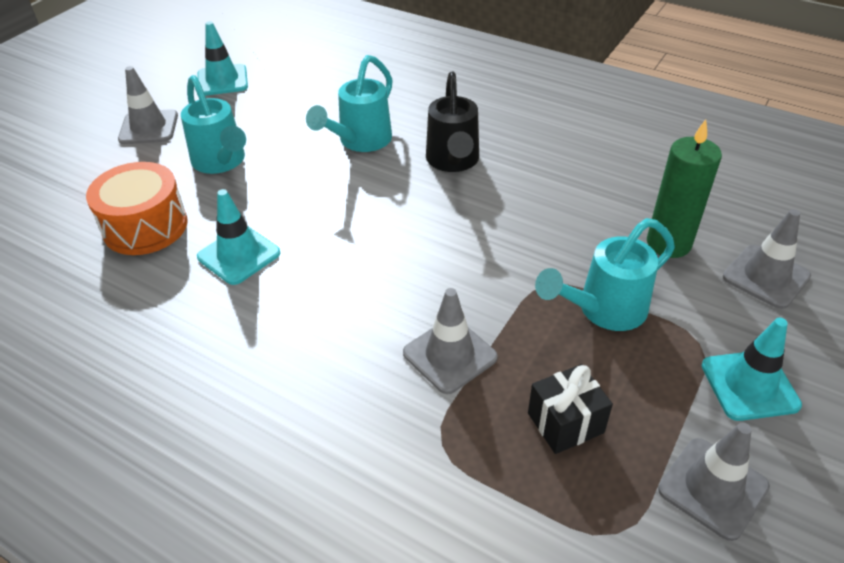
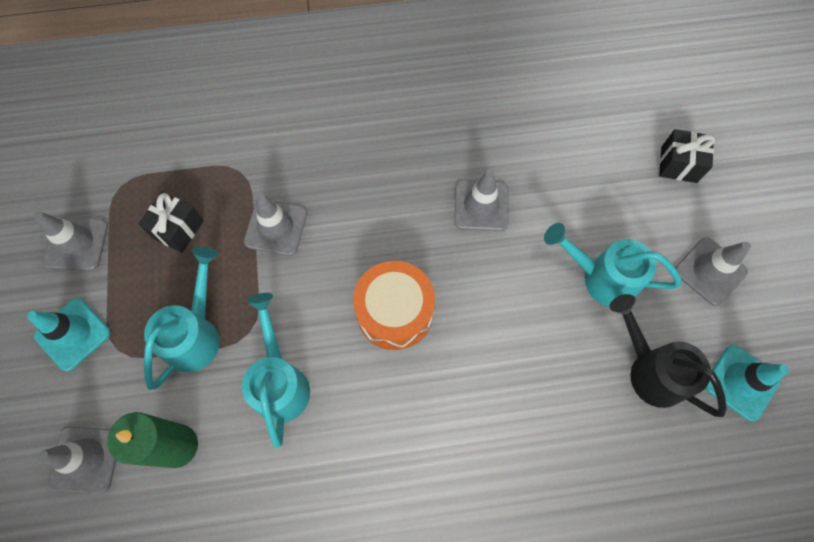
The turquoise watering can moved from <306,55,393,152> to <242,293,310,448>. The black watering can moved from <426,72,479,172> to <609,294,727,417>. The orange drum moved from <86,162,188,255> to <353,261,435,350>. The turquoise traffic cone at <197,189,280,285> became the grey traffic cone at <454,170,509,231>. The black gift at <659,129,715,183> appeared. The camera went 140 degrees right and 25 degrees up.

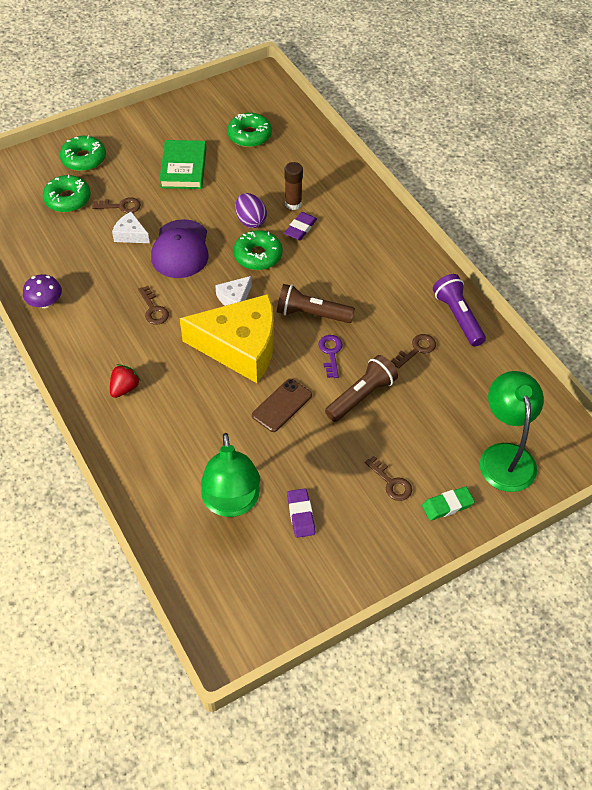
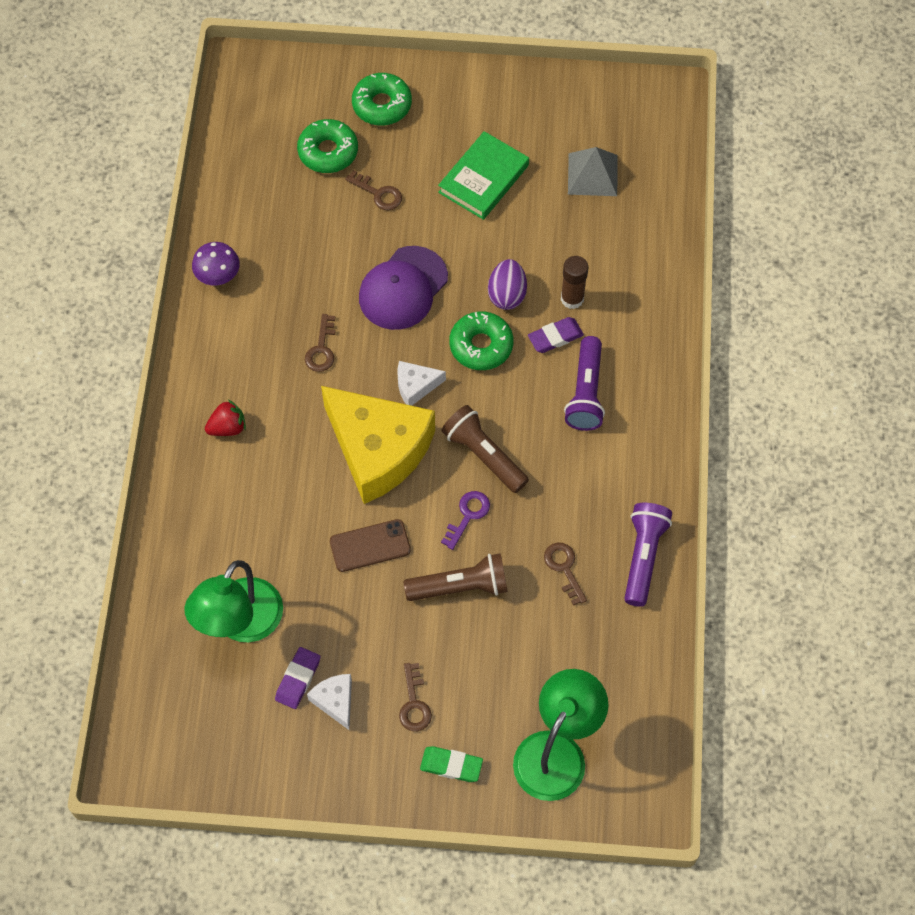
The green donut at <227,113,272,147> was replaced by the grey pyramid at <568,147,618,196>. The white cheese moved from <112,212,150,243> to <307,674,352,730>. The brown key at <391,334,436,368> turned 105 degrees counterclockwise. The purple flashlight at <564,336,605,431> appeared. The camera went 35 degrees right and 10 degrees up.

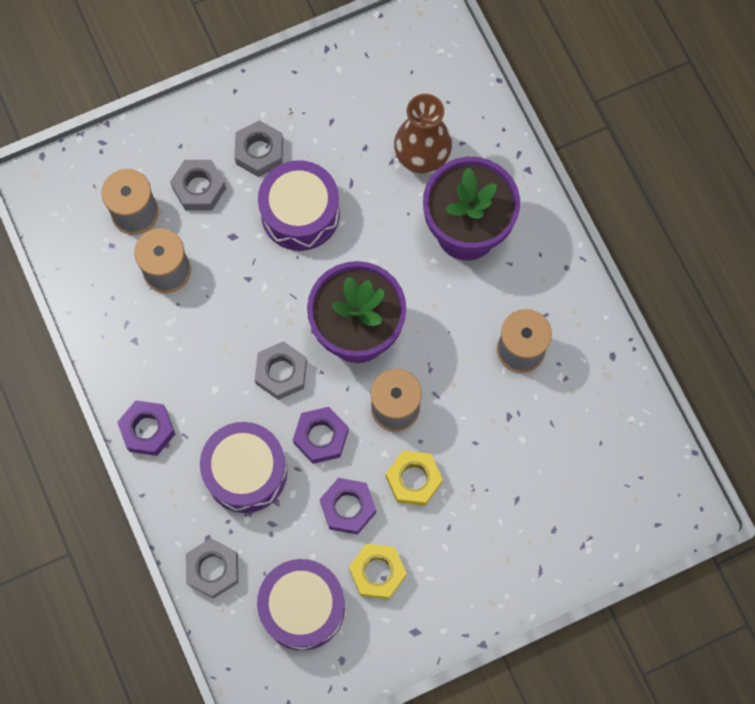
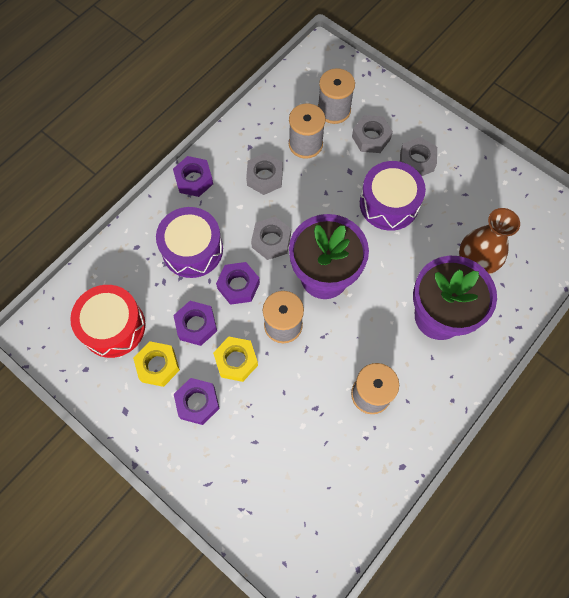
The grey nut moved from <186,538,238,598> to <246,153,283,195>. The purple drum at <257,559,345,650> became the red drum at <70,285,145,358>. The purple nut at <174,378,220,425> appeared. The camera went 65 degrees right and 5 degrees down.

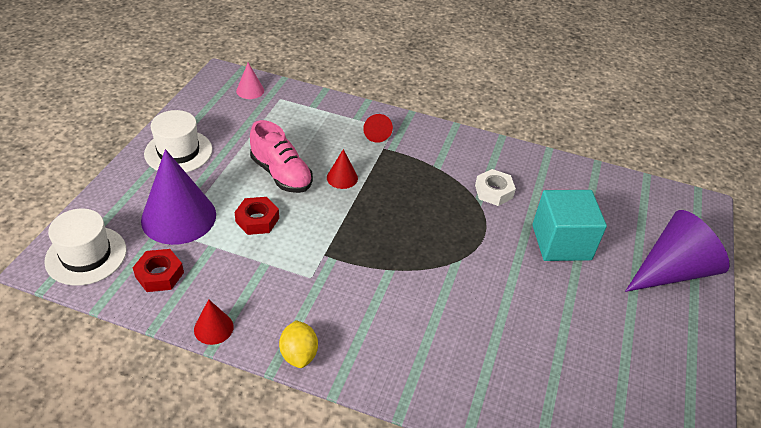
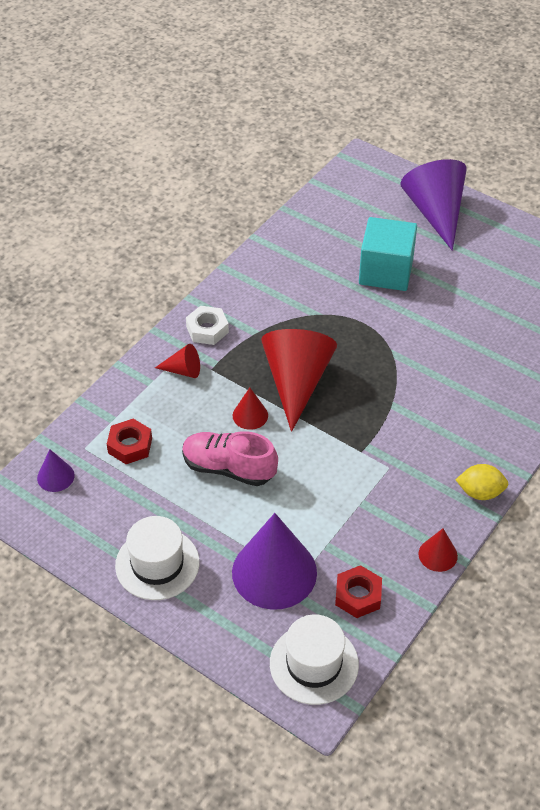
The pink cone at <236,63,264,99> became the purple cone at <37,449,75,492>. The pink shoe at <250,120,313,193> turned 135 degrees counterclockwise. The white nut moved from <475,169,516,206> to <186,306,229,345>. The red nut moved from <234,197,279,235> to <107,419,152,464>. The red cone at <261,329,337,432> appeared. The camera went 70 degrees left and 5 degrees up.

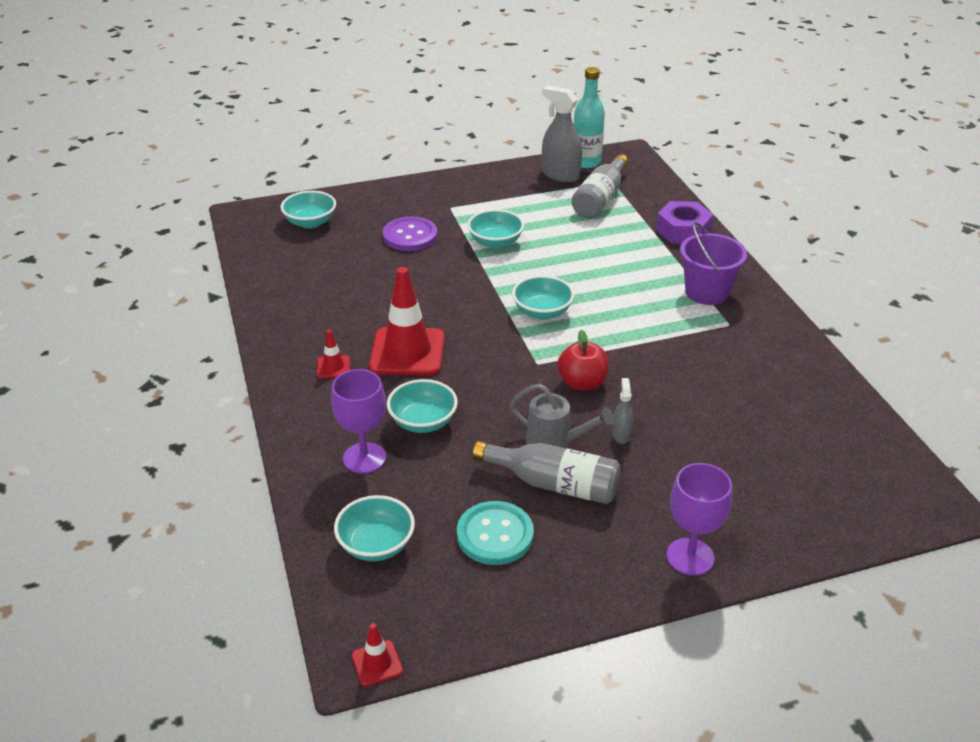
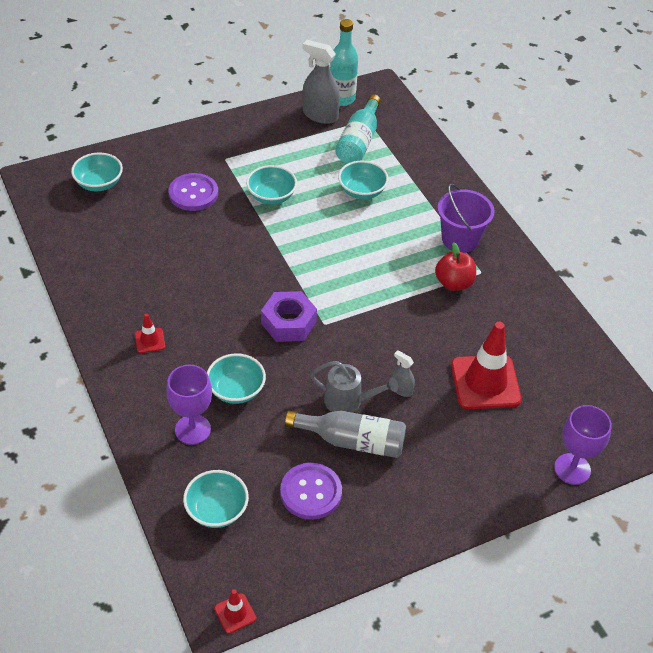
The grey bottle at <572,154,628,218> became the turquoise bottle at <335,94,381,164>. The purple nut moved from <656,201,714,244> to <261,291,317,342>. The red traffic cone moved from <369,267,445,376> to <451,322,522,409>. The turquoise bowl moved from <512,275,574,320> to <338,161,389,199>. The red apple moved from <558,329,609,391> to <435,243,476,291>. The grey spray bottle at <612,378,633,444> turned 45 degrees counterclockwise. The purple goblet moved from <667,463,732,576> to <554,405,612,485>. The turquoise button at <457,501,534,565> became the purple button at <280,463,342,520>. The camera went 10 degrees left and 10 degrees up.

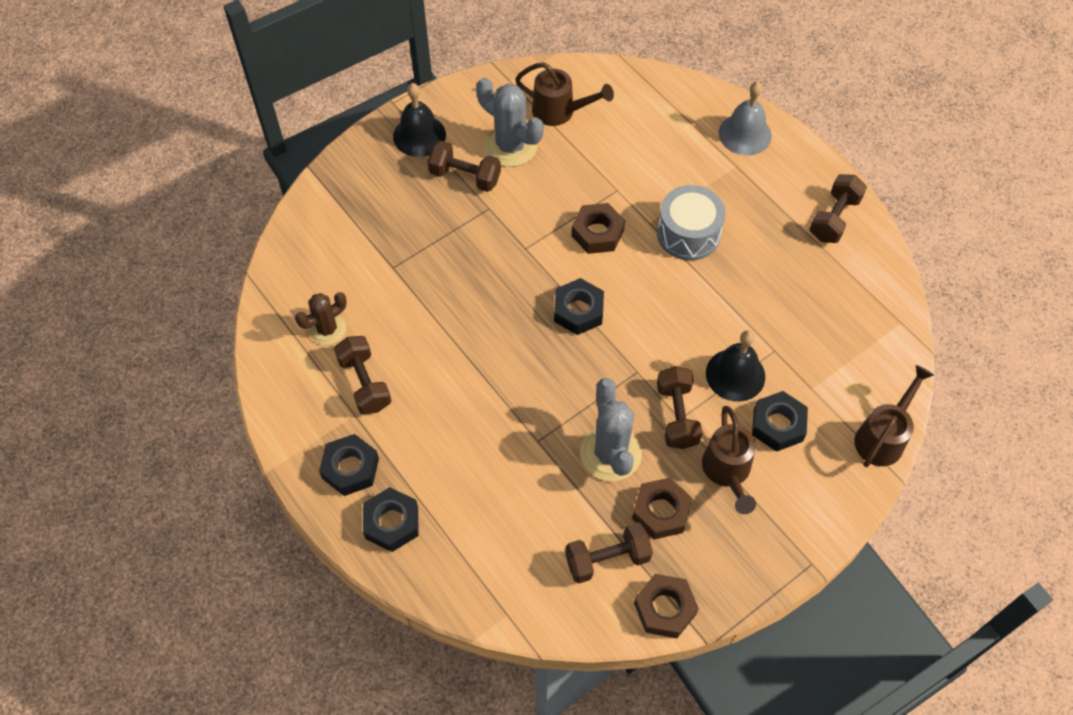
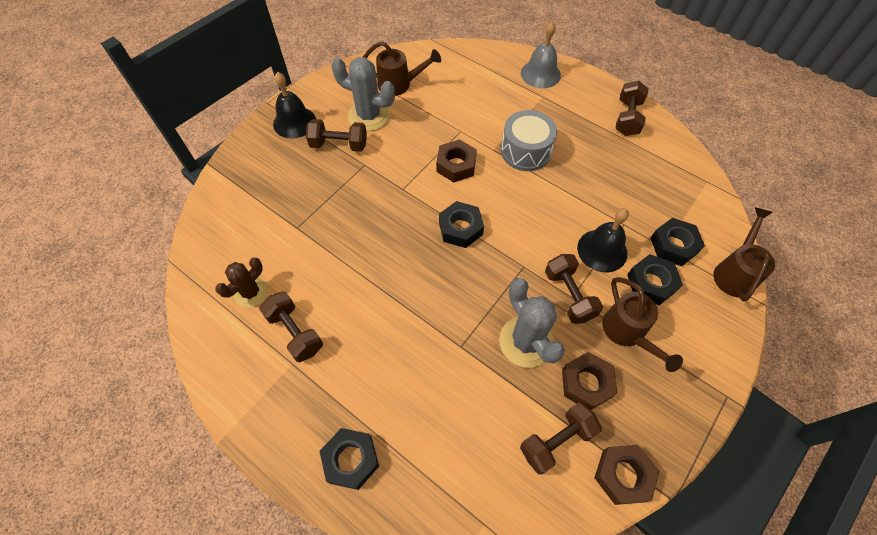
The black nut moved from <319,434,379,496> to <651,218,705,266>. The camera went 15 degrees left and 0 degrees up.

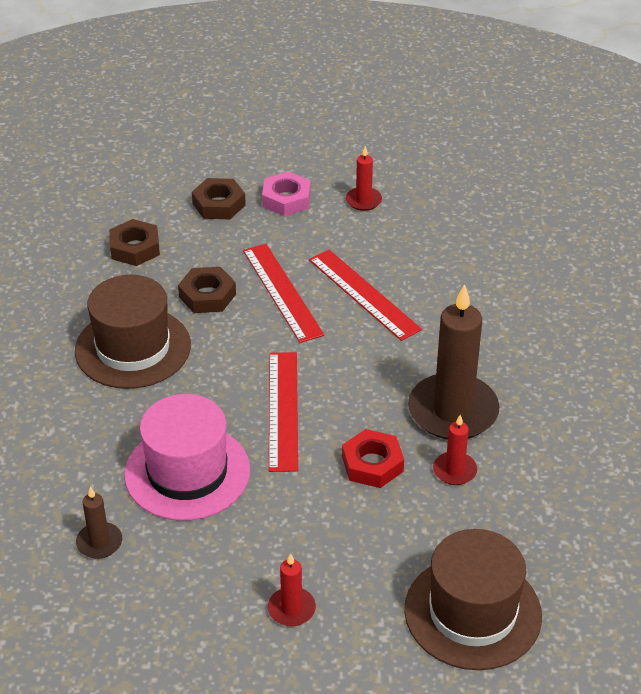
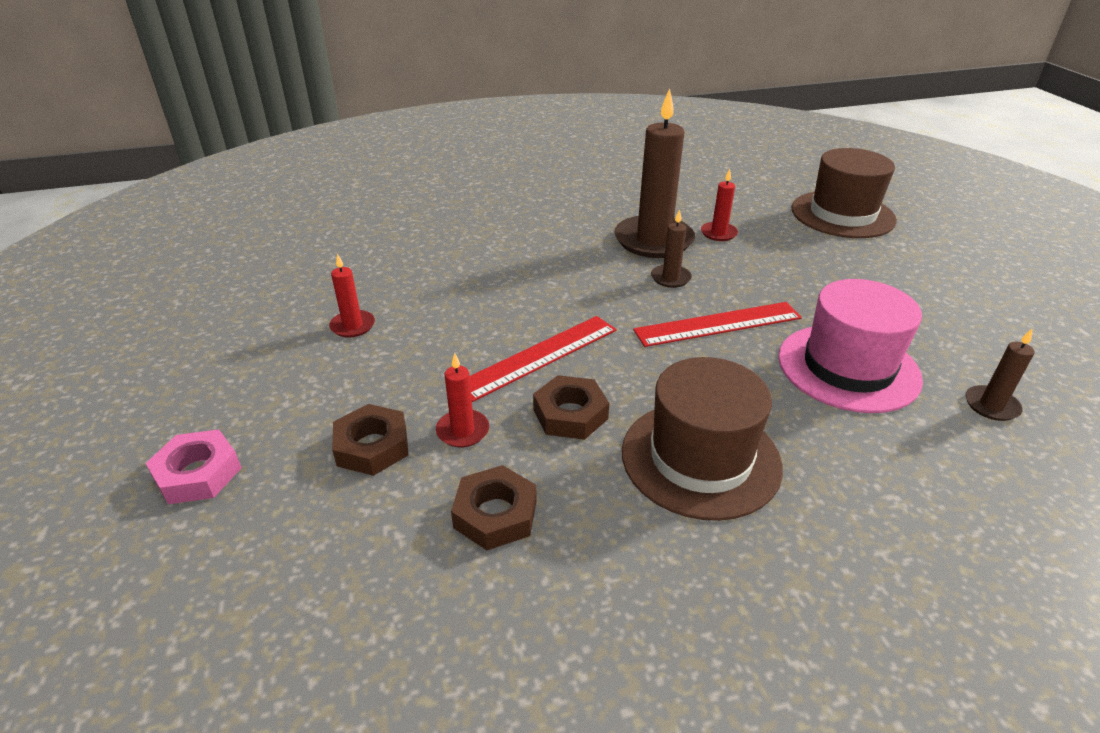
The pink nut moved from <262,171,310,216> to <146,429,242,504>. The red ruler at <309,250,422,341> disappeared. The red nut at <342,429,404,488> disappeared. The red candle moved from <268,553,316,626> to <436,353,489,447>. The brown candle at <651,209,692,288> appeared. The camera went 105 degrees left and 5 degrees down.

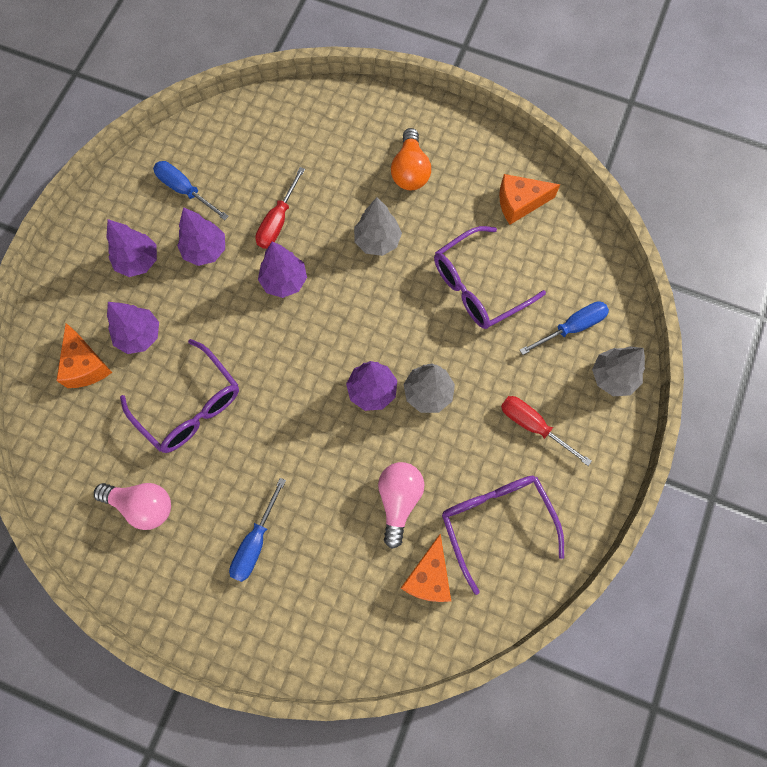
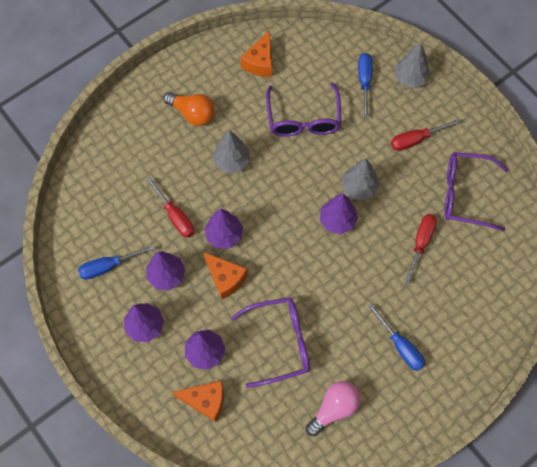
The pink light bulb at <378,462,424,549> was replaced by the red screwdriver at <404,214,437,285>. The orange cheese moved from <401,534,451,602> to <203,252,248,300>. The camera went 60 degrees left and 5 degrees down.

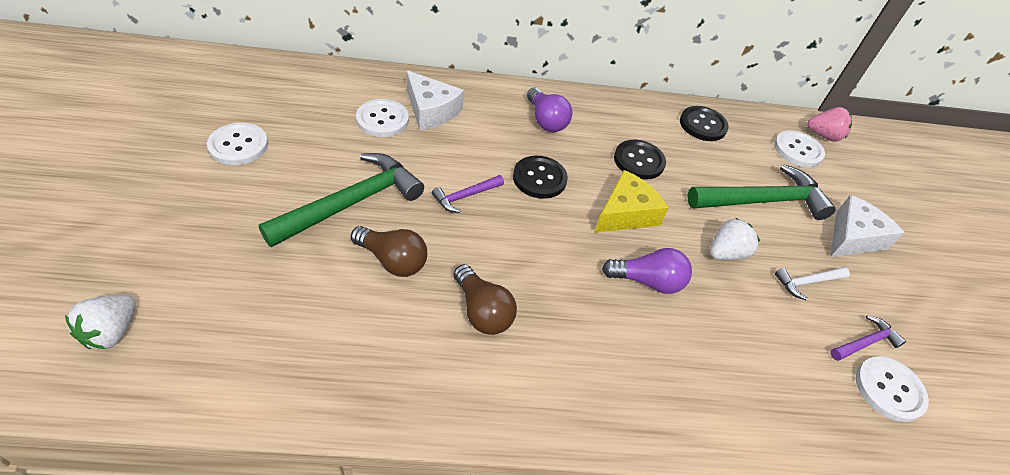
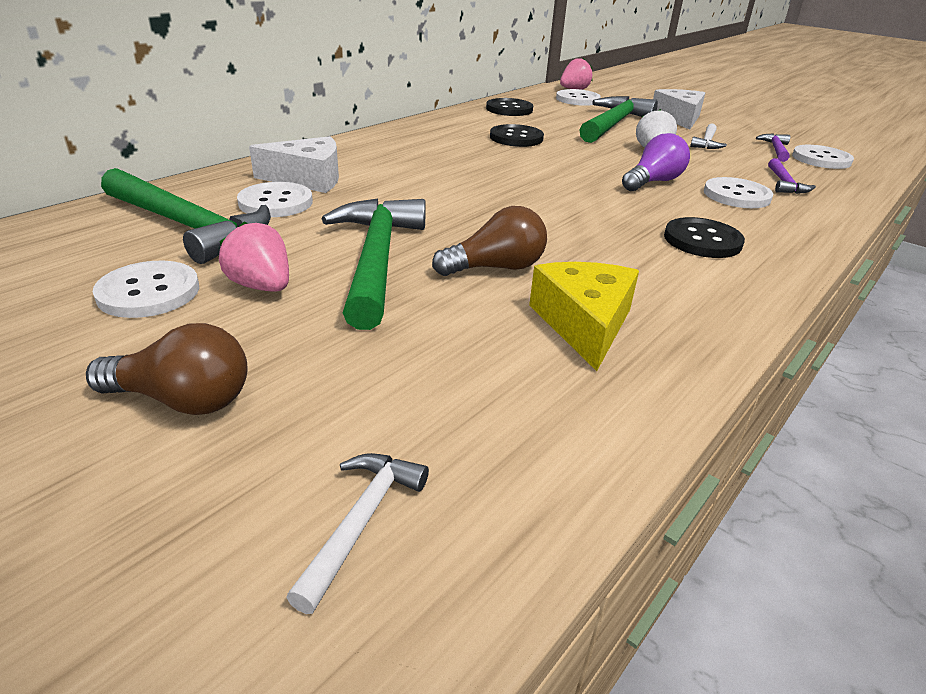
The purple light bulb at <527,88,572,132> disappeared. The black button moved from <513,156,568,199> to <664,217,745,258>. The yellow cheese moved from <594,170,669,233> to <529,262,639,371>. The purple hammer moved from <432,175,504,213> to <768,158,816,194>. The brown light bulb moved from <453,264,517,335> to <86,323,248,415>. The white strawberry at <65,295,136,349> was replaced by the white hammer at <286,453,429,614>. The green hammer at <101,168,271,264> appeared. The white button at <704,177,773,208> appeared. The pink strawberry at <219,221,289,292> appeared. The camera went 45 degrees left and 15 degrees down.

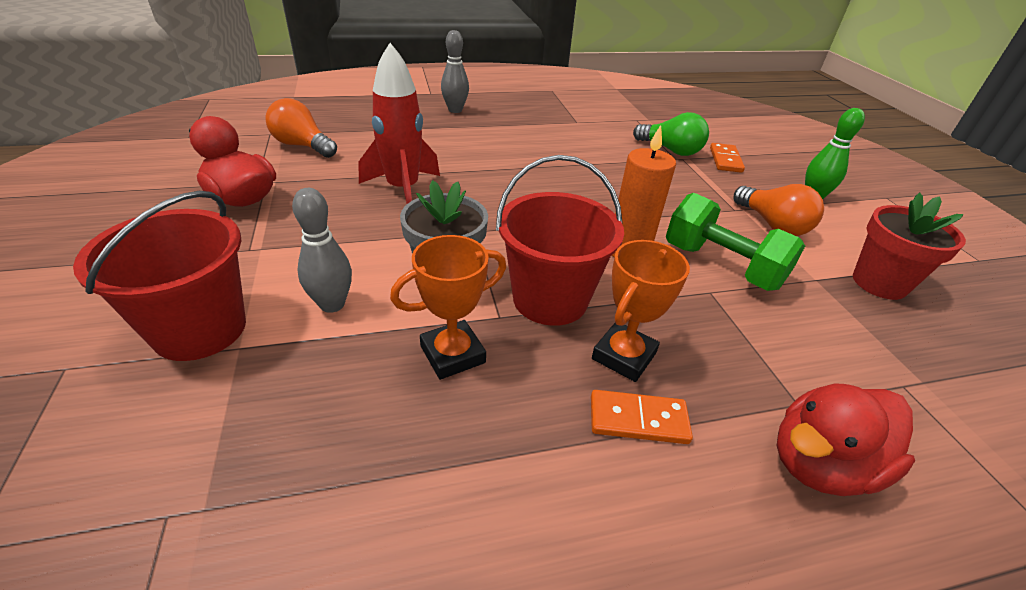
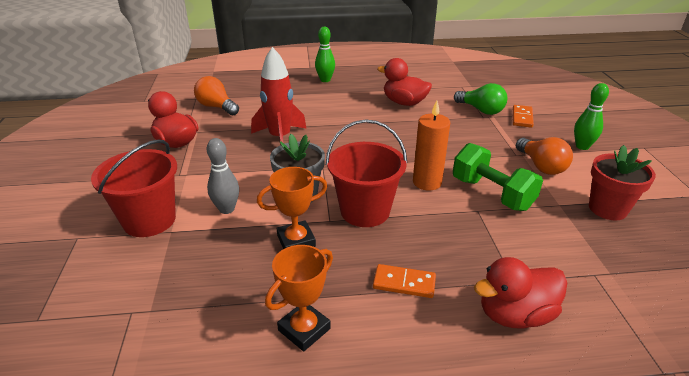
The grey bowling pin at <441,30,469,113> became the green bowling pin at <315,27,335,82>. The orange trophy moved from <592,240,690,382> to <265,245,333,351>. The red duck at <377,58,432,106> appeared. The camera went 10 degrees right and 5 degrees down.

